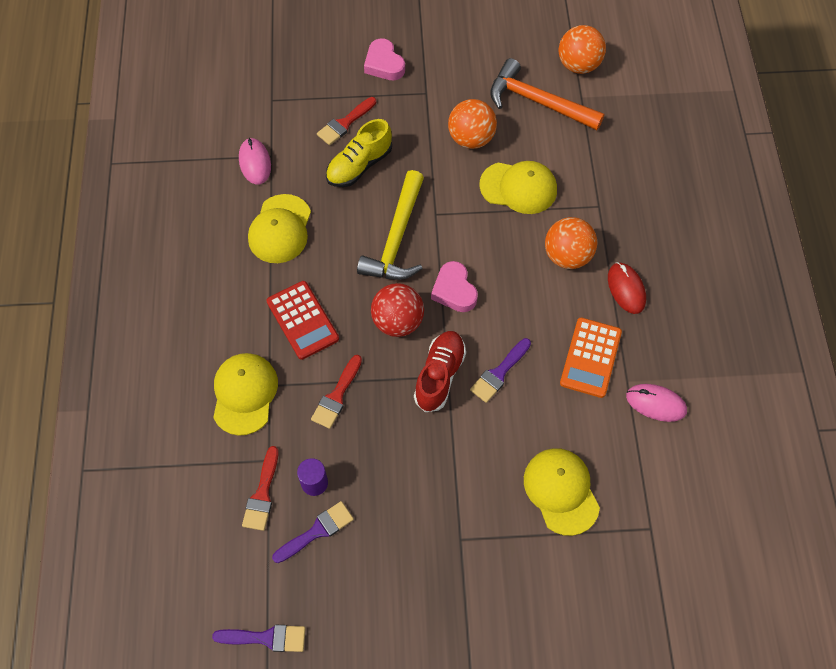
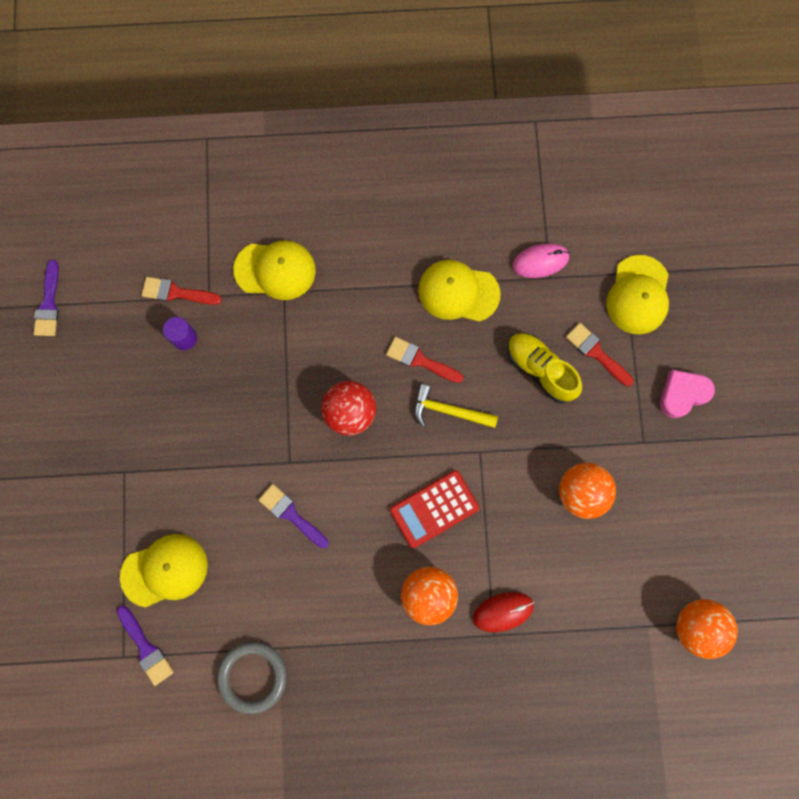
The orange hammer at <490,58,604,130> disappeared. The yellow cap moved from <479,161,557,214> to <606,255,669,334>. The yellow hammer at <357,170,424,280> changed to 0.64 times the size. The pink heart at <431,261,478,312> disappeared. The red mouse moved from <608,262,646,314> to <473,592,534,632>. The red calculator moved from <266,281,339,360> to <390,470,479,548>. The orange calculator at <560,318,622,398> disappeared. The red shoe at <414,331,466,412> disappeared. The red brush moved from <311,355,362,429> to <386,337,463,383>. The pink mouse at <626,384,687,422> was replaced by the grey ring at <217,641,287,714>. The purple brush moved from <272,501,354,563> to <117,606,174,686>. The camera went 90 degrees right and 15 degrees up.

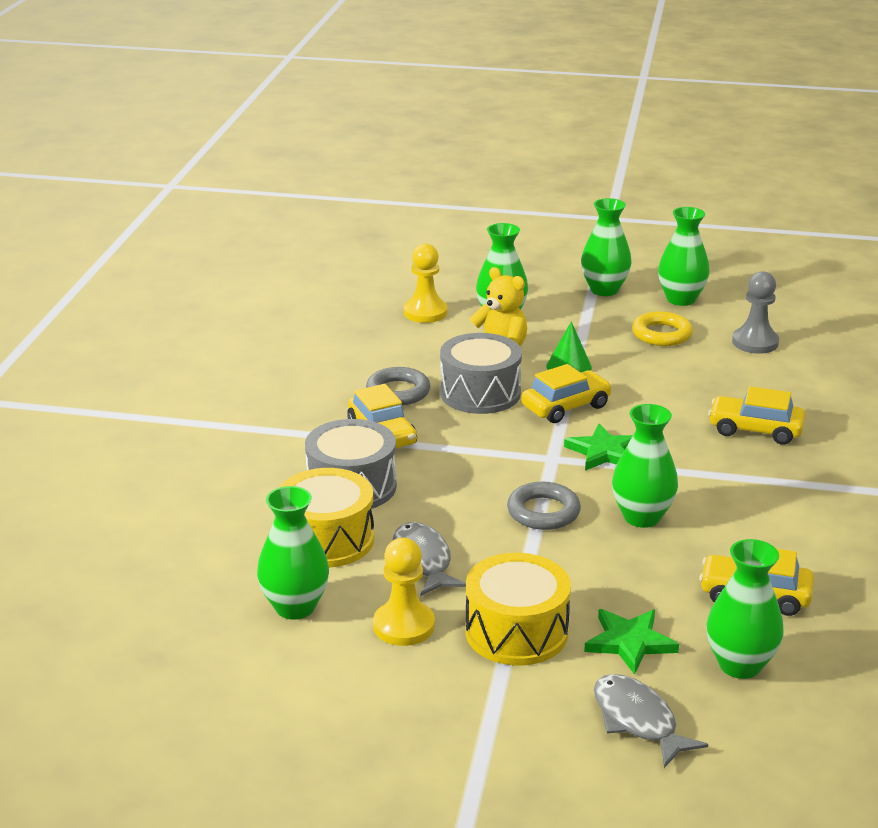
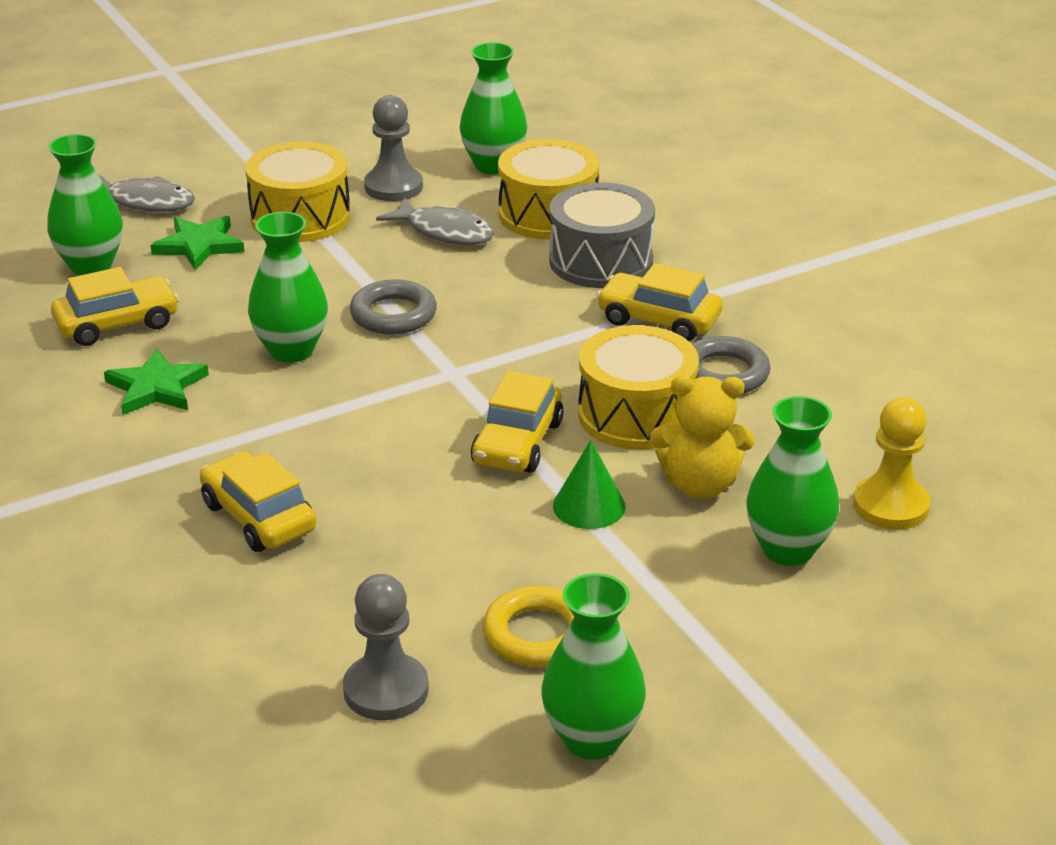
The green vase at <581,198,632,296> disappeared. The grey drum at <440,333,522,414> became the yellow drum at <578,325,699,449>. The yellow car at <708,386,805,445> turned 105 degrees counterclockwise. The green star moved from <564,424,633,471> to <104,348,209,415>. The yellow pawn at <373,538,435,646> became the grey pawn at <364,95,423,201>. The camera went 140 degrees right and 5 degrees up.

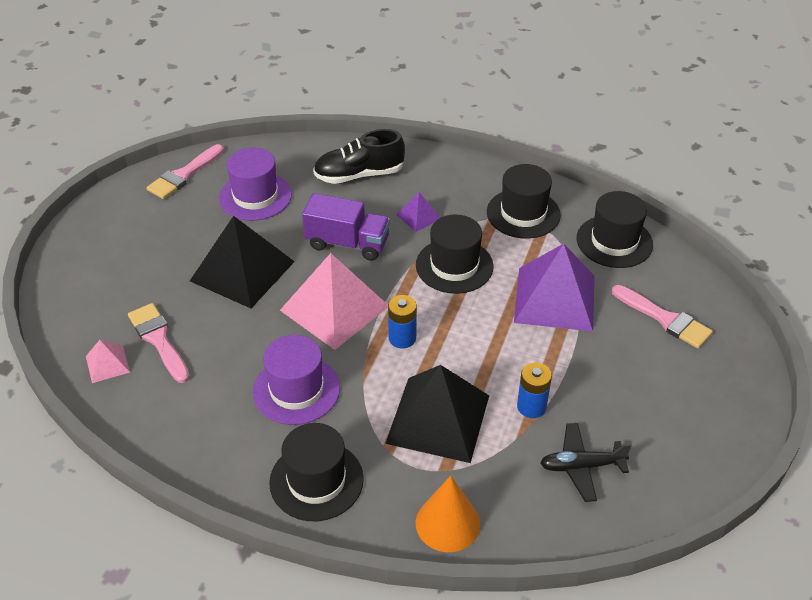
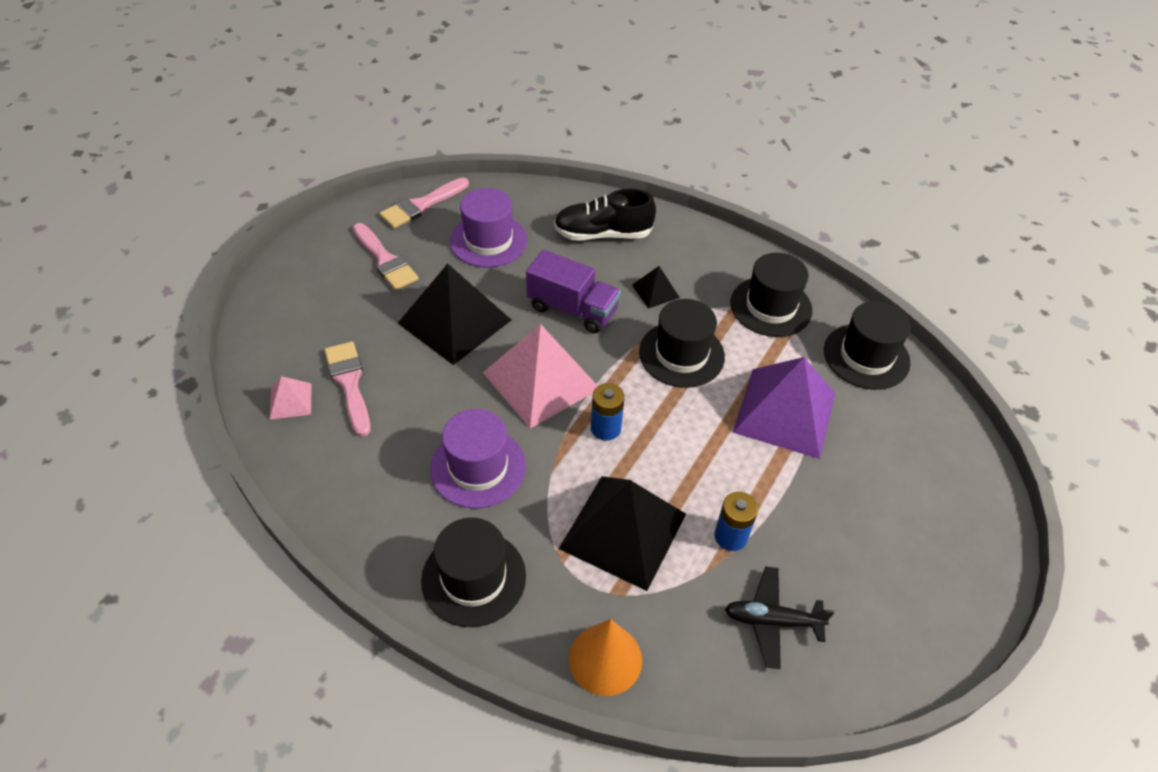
The purple pyramid at <396,192,441,232> became the black pyramid at <632,266,680,309>. The pink brush moved from <612,285,713,349> to <353,223,419,290>. The camera went 10 degrees right and 5 degrees up.

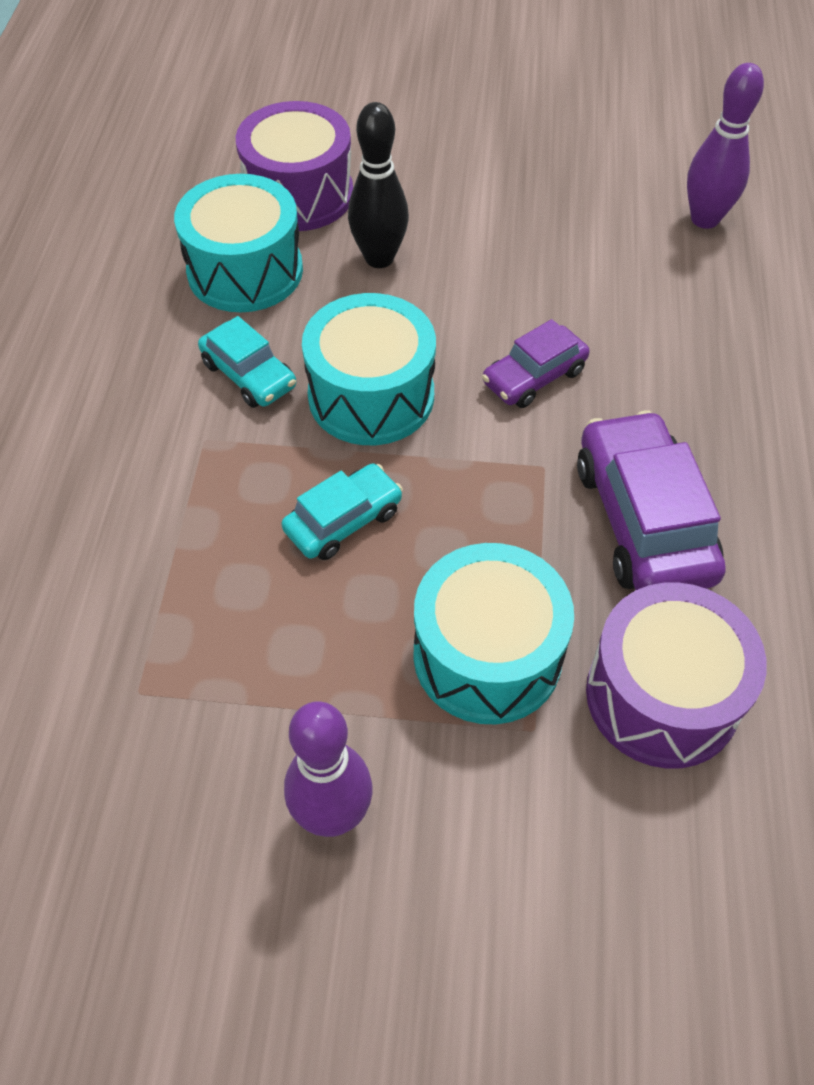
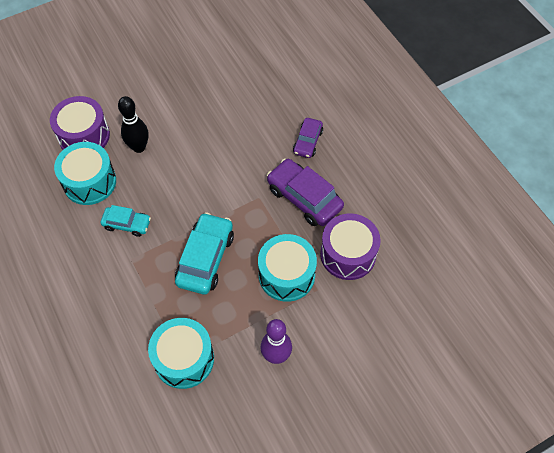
The purple bowling pin at <687,63,764,229> disappeared. The turquoise drum moved from <302,293,436,445> to <148,318,214,389>. The purple car moved from <482,319,590,408> to <293,118,323,158>. The turquoise car at <281,463,403,560> changed to 1.70 times the size. The camera went 35 degrees left and 5 degrees up.

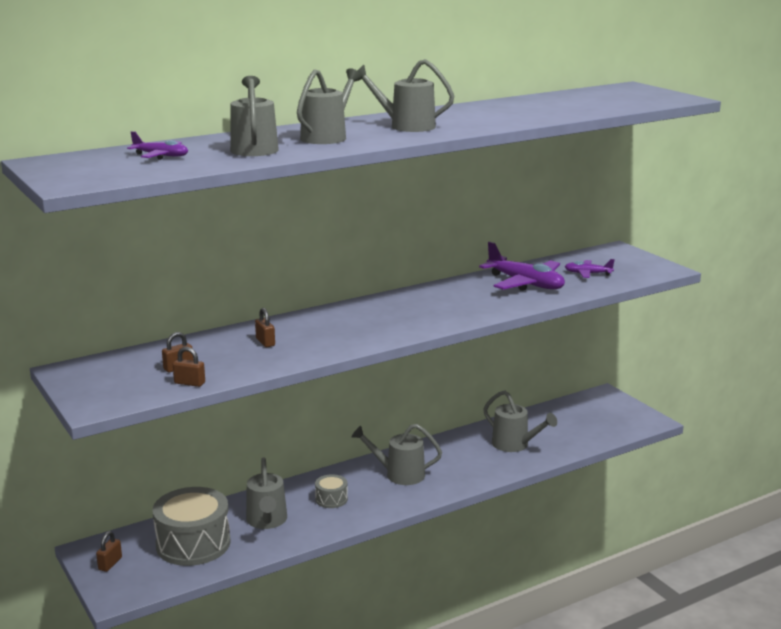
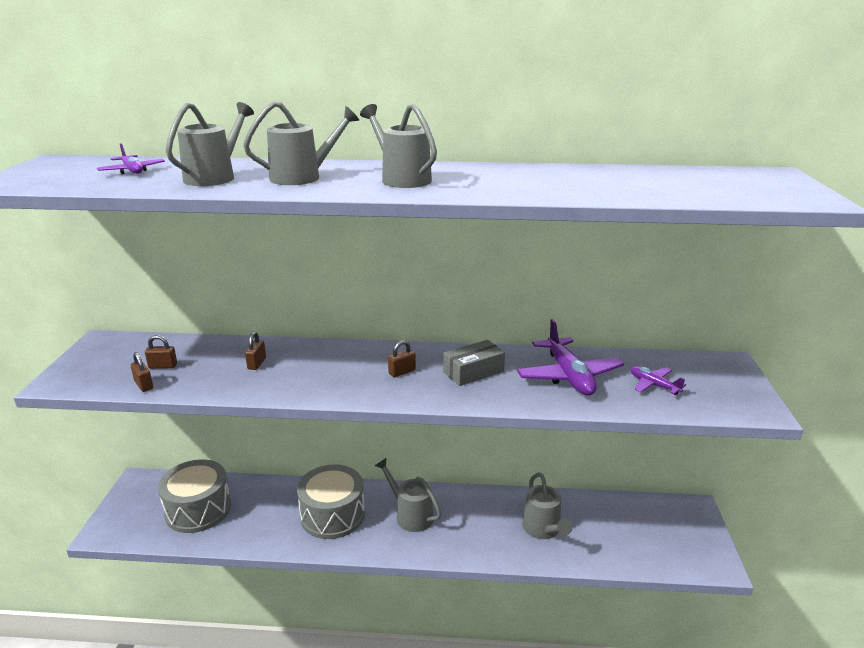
The grey watering can at <246,457,287,529> disappeared. The grey drum at <315,474,348,508> changed to 2.13 times the size. The brown padlock moved from <96,531,122,572> to <388,340,416,377>. The grey box at <443,340,505,386> appeared. The camera went 35 degrees right and 5 degrees up.

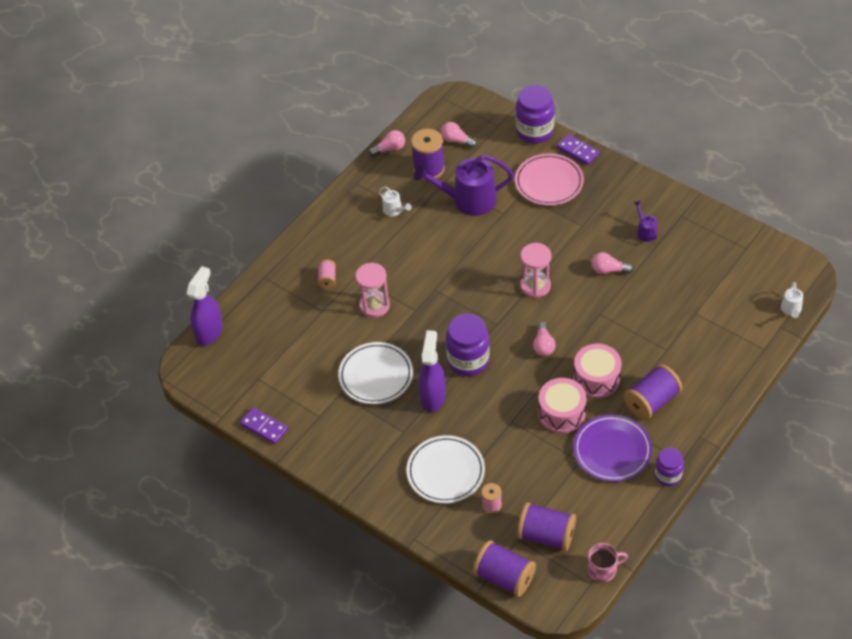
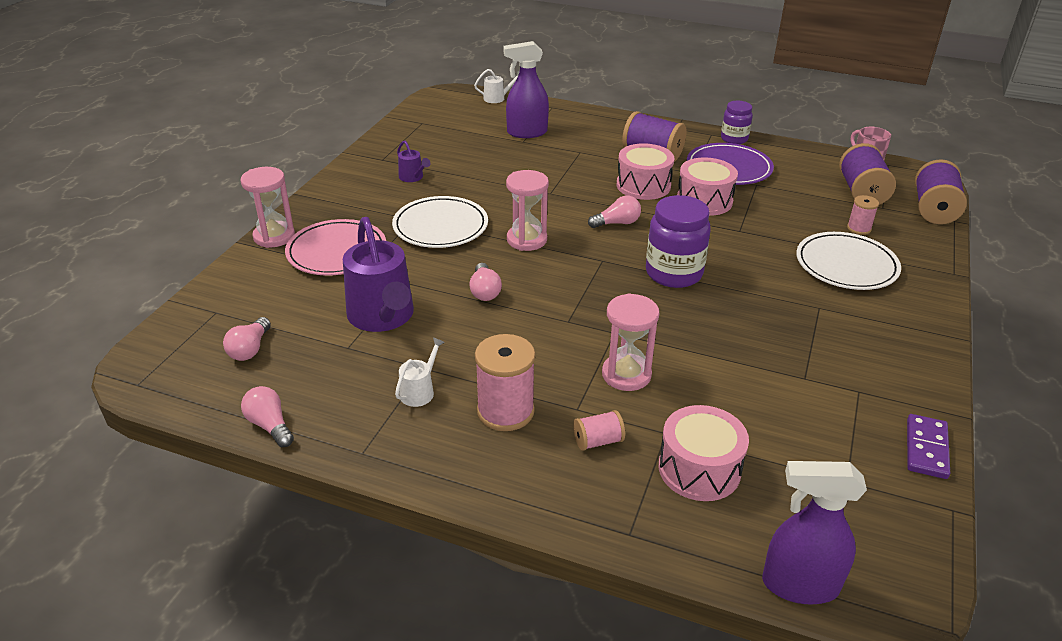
The purple jar at <516,85,555,144> disappeared. The purple spool at <411,129,445,180> disappeared. The purple domino at <557,134,600,165> was replaced by the pink hourglass at <241,167,295,248>. The purple watering can at <634,200,657,242> turned 90 degrees counterclockwise. The pink light bulb moved from <591,252,633,274> to <469,263,502,301>. The purple spray bottle moved from <419,330,446,412> to <503,41,549,138>. The white plate moved from <338,342,413,404> to <392,196,488,248>. The pink spool at <475,334,535,431> appeared. The pink drum at <659,405,749,501> appeared. The camera went 110 degrees left and 15 degrees down.

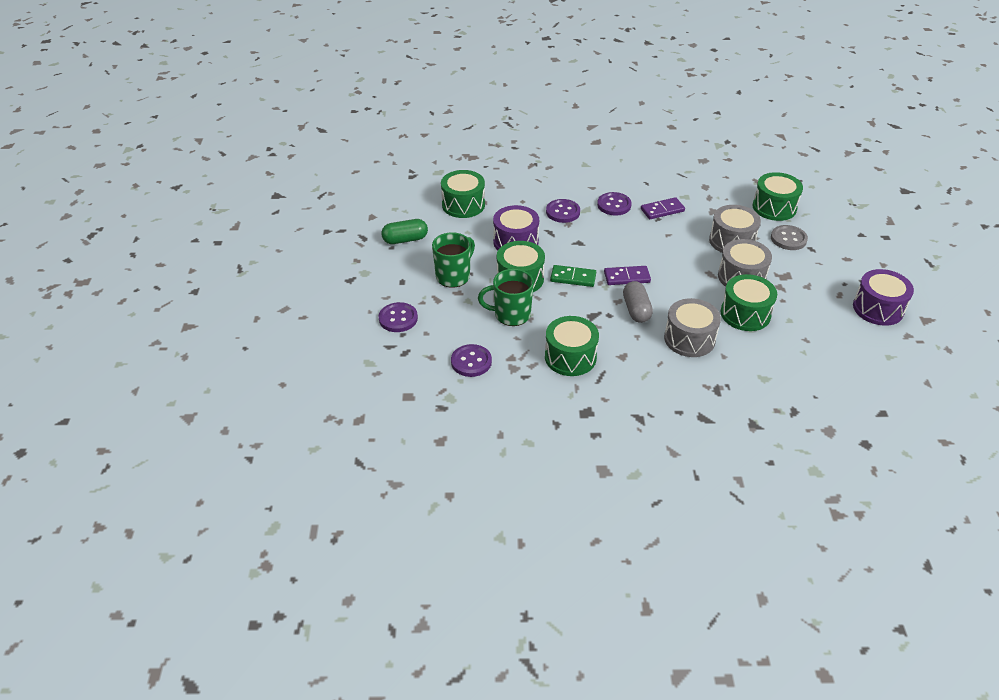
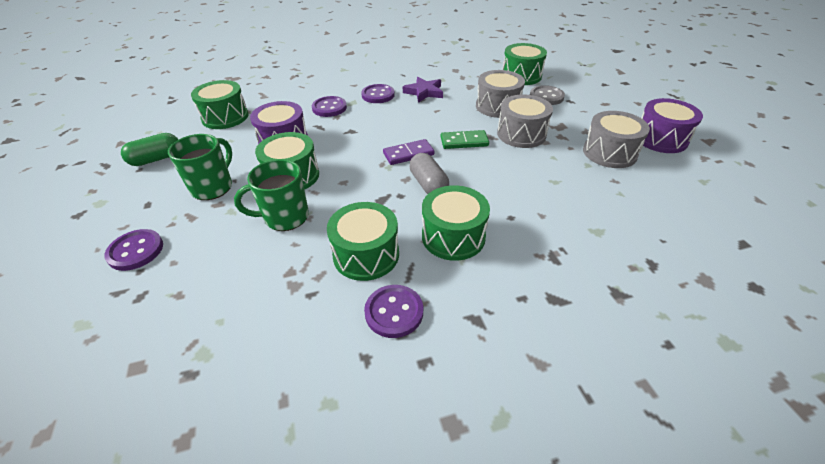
The purple domino at <641,197,685,219> was replaced by the purple star at <403,77,443,103>. The green domino moved from <550,265,596,287> to <441,130,489,149>. The green drum moved from <721,274,777,331> to <422,185,490,261>. The grey drum moved from <664,298,721,357> to <583,111,650,168>. The purple button moved from <451,344,492,377> to <364,285,423,338>. The camera went 15 degrees left and 0 degrees up.

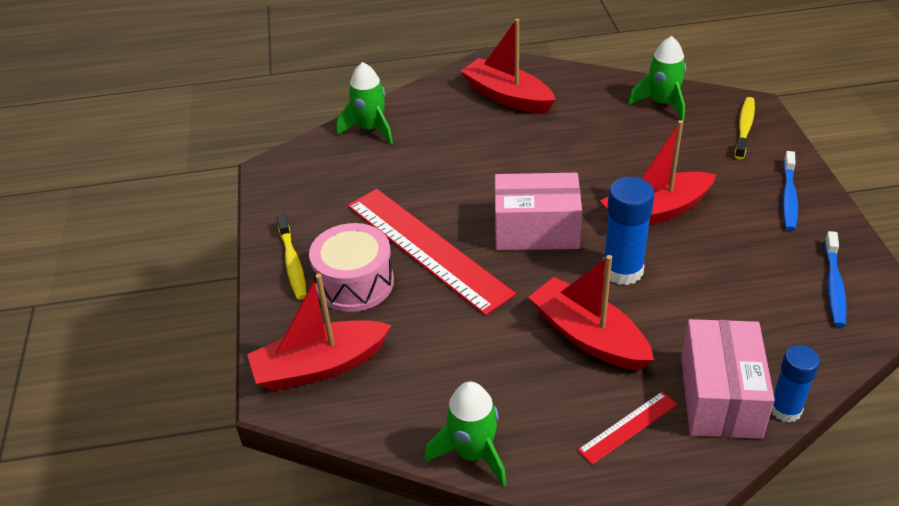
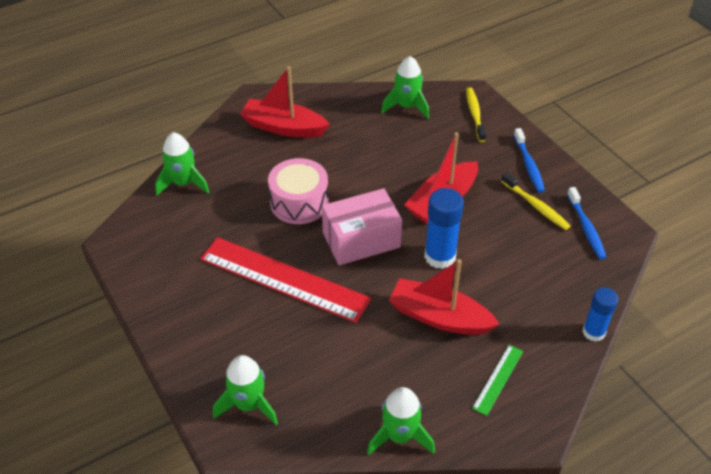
The yellow toothbrush moved from <277,214,307,300> to <501,172,570,230>. The pink drum moved from <309,223,394,312> to <268,158,329,224>. The red boat at <247,273,392,391> was replaced by the green rocket at <213,355,278,425>. The pink box at <681,319,775,439> disappeared. The red ruler at <578,391,677,465> became the green ruler at <472,345,523,416>. The camera went 25 degrees left and 5 degrees up.

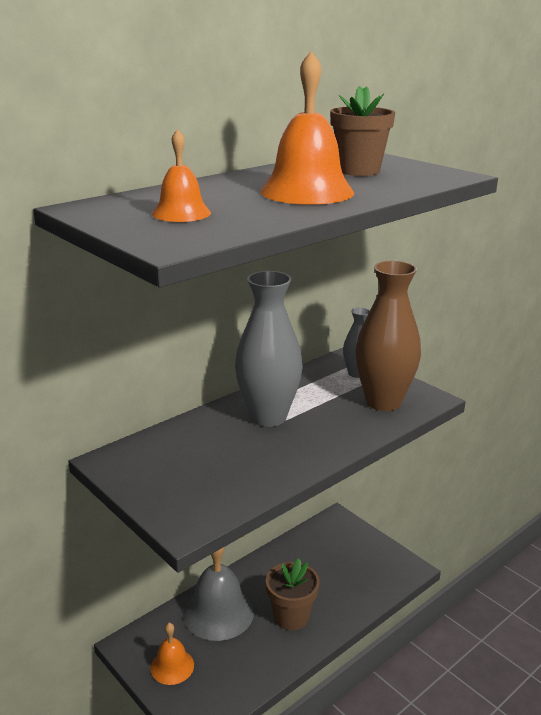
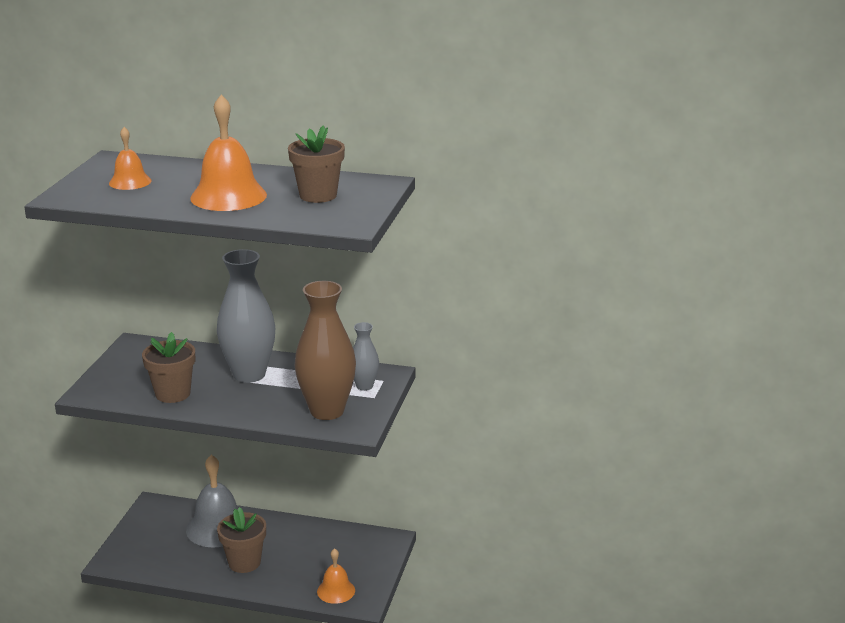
The orange bell moved from <150,623,194,685> to <317,548,355,604>. The brown flower pot at <142,332,195,403> appeared. The camera went 55 degrees right and 0 degrees up.

